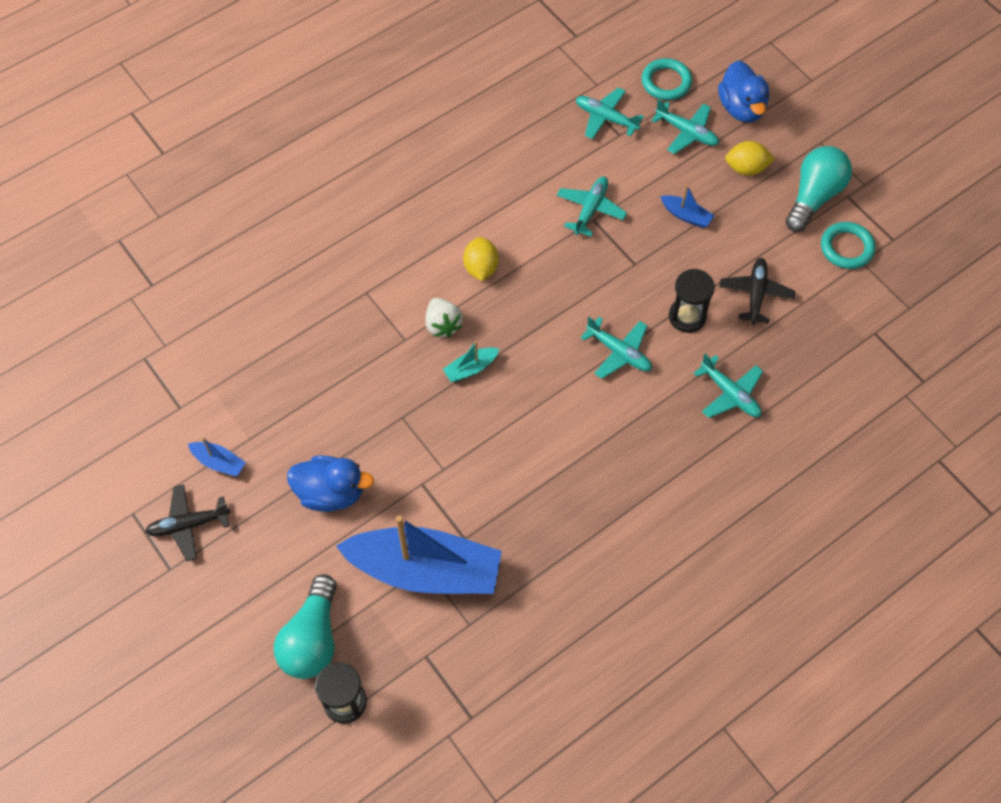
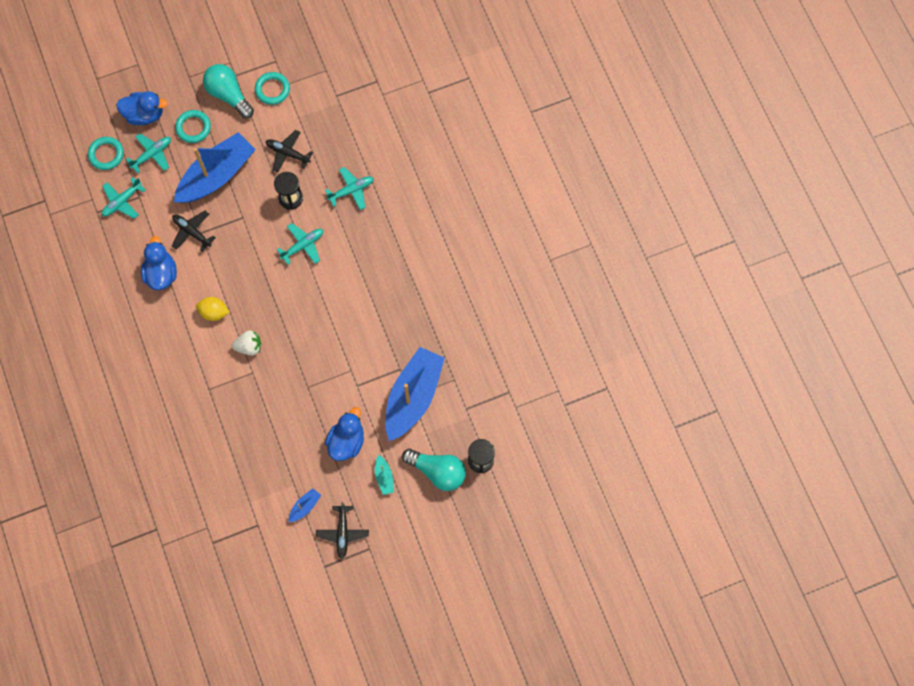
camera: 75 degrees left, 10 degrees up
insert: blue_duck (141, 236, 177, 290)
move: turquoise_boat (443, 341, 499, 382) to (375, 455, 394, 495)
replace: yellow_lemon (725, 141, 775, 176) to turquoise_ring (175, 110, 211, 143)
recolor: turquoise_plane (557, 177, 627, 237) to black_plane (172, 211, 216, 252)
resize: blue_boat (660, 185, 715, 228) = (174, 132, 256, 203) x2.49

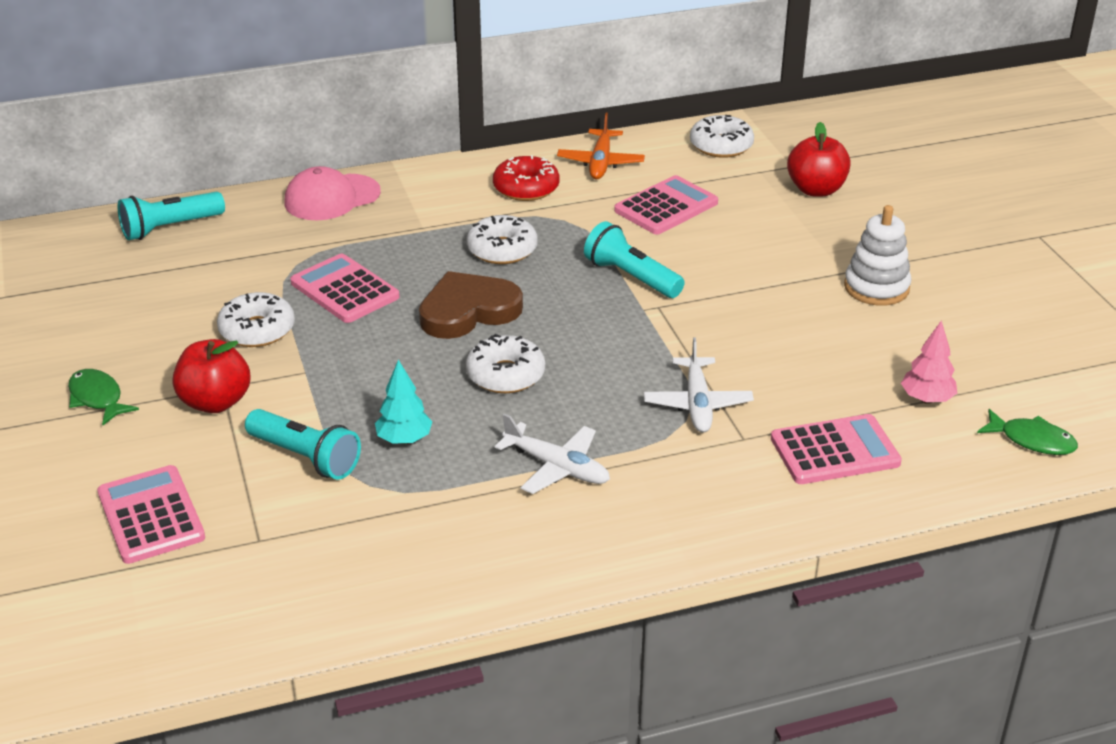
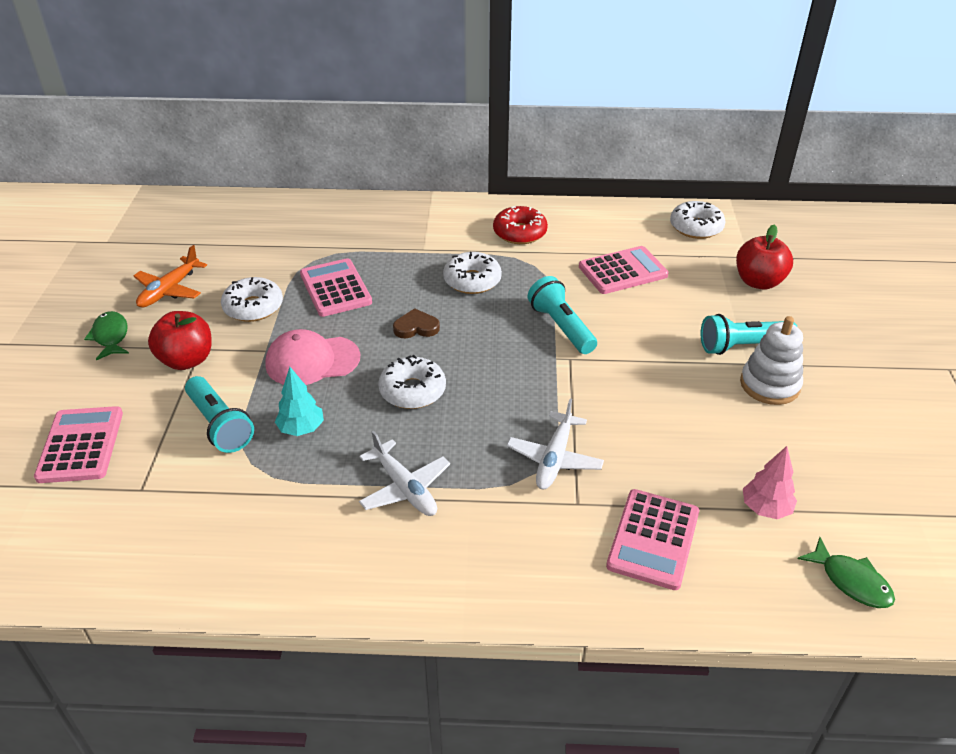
camera: 20 degrees right, 5 degrees up
move: orange_plane (557, 113, 645, 179) to (134, 245, 207, 308); pink_cap (285, 166, 381, 220) to (265, 329, 360, 385); turquoise_flashlight (118, 192, 225, 240) to (700, 314, 797, 355)
rotate: pink_calculator (771, 414, 902, 484) = (606, 489, 699, 590) 105 degrees clockwise
resize: brown_heart (419, 271, 523, 339) = (393, 308, 440, 338) x0.52

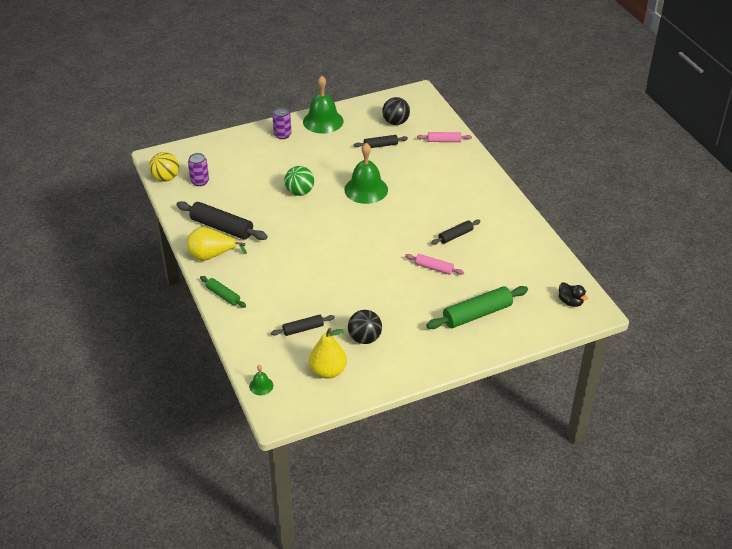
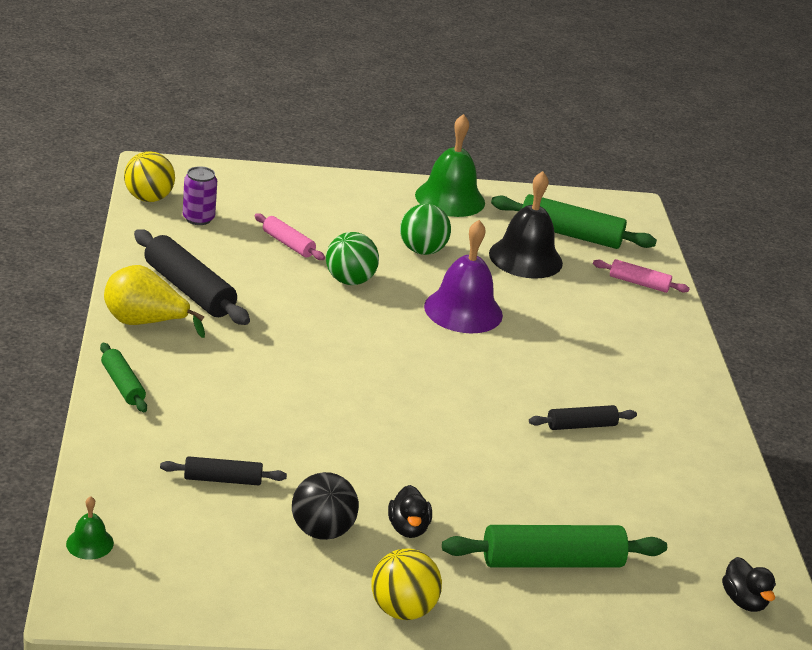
camera: 15 degrees right, 10 degrees down
delete: purple_can (272, 107, 291, 139); yellow_pear (309, 328, 347, 379)
insert: yellow_ball (371, 548, 442, 620); black_duck (388, 485, 432, 538); green_ball (400, 204, 451, 255)
move: pink_rolling_pin (405, 254, 464, 275) to (254, 213, 325, 260)
replace: black_rolling_pin (354, 135, 408, 148) to black_bell (489, 171, 563, 279); black_ball (382, 97, 410, 125) to green_rolling_pin (491, 194, 657, 249)
recolor: green_bell (344, 143, 388, 204) to purple_bell (424, 220, 503, 333)

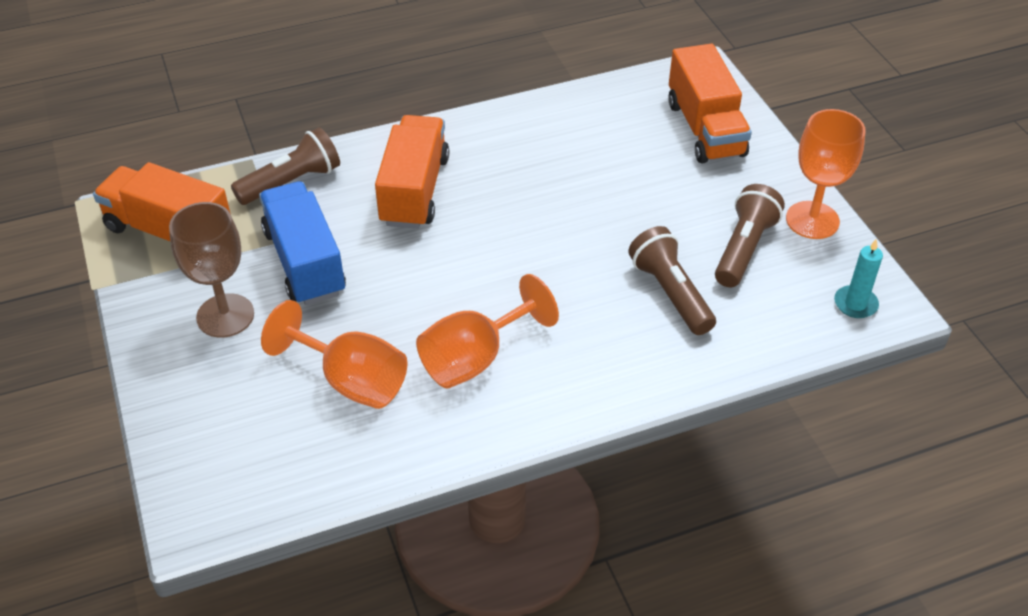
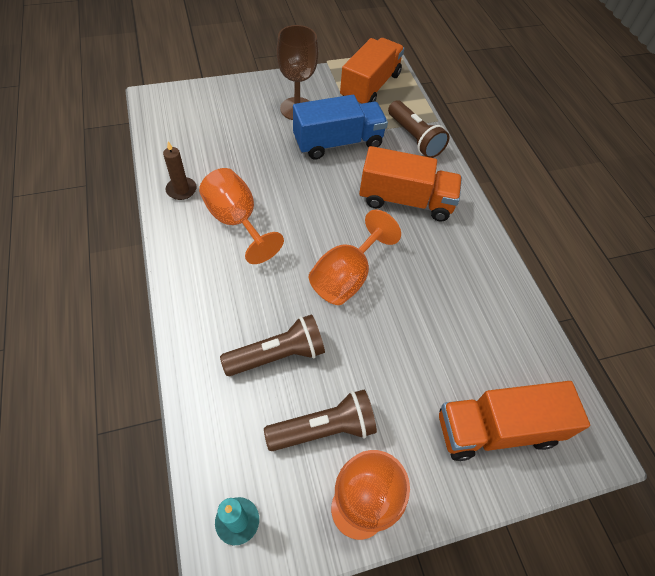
camera: 90 degrees right, 10 degrees up
insert: brown_candle (163, 141, 197, 200)
move: orange_goblet (261, 300, 408, 409) to (309, 210, 401, 305)
rotate: brown_flashlight (715, 184, 785, 287) = (264, 389, 377, 451) 45 degrees counterclockwise

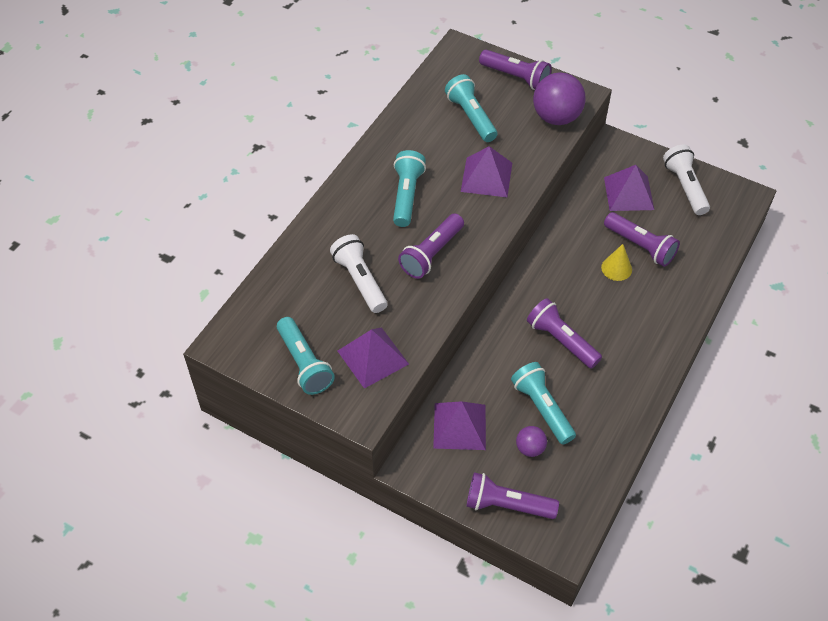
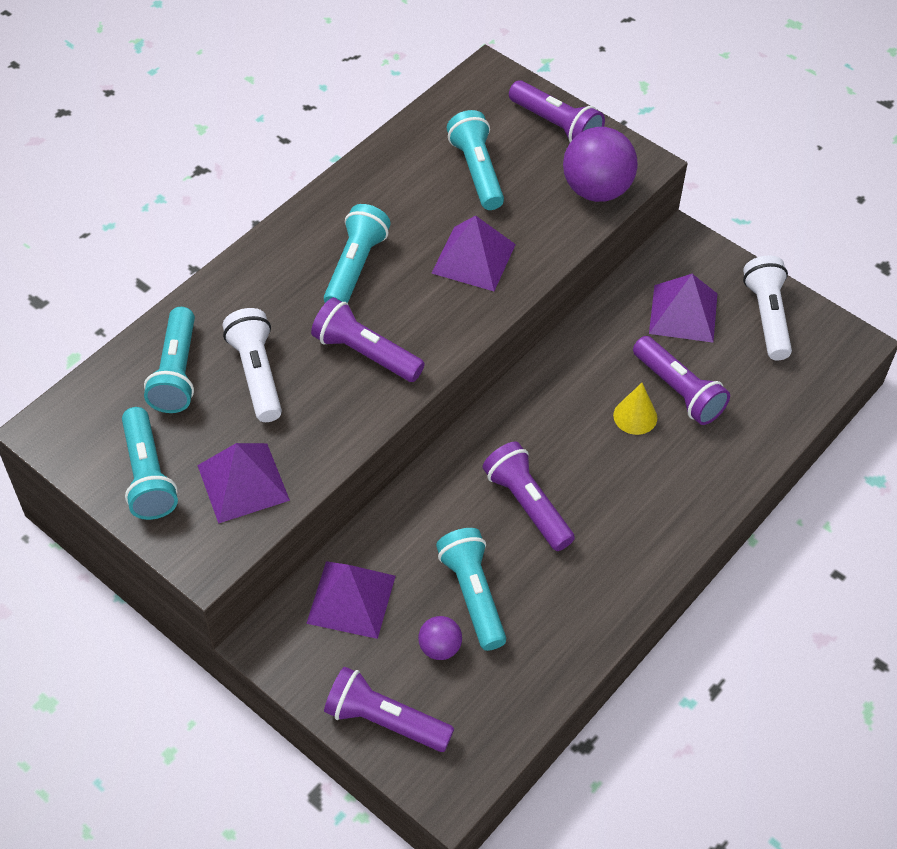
camera: 10 degrees right, 0 degrees up
insert: turquoise_flashlight (144, 307, 195, 413)
rotate: purple_flashlight (398, 214, 464, 279) = (311, 298, 425, 382) 75 degrees clockwise

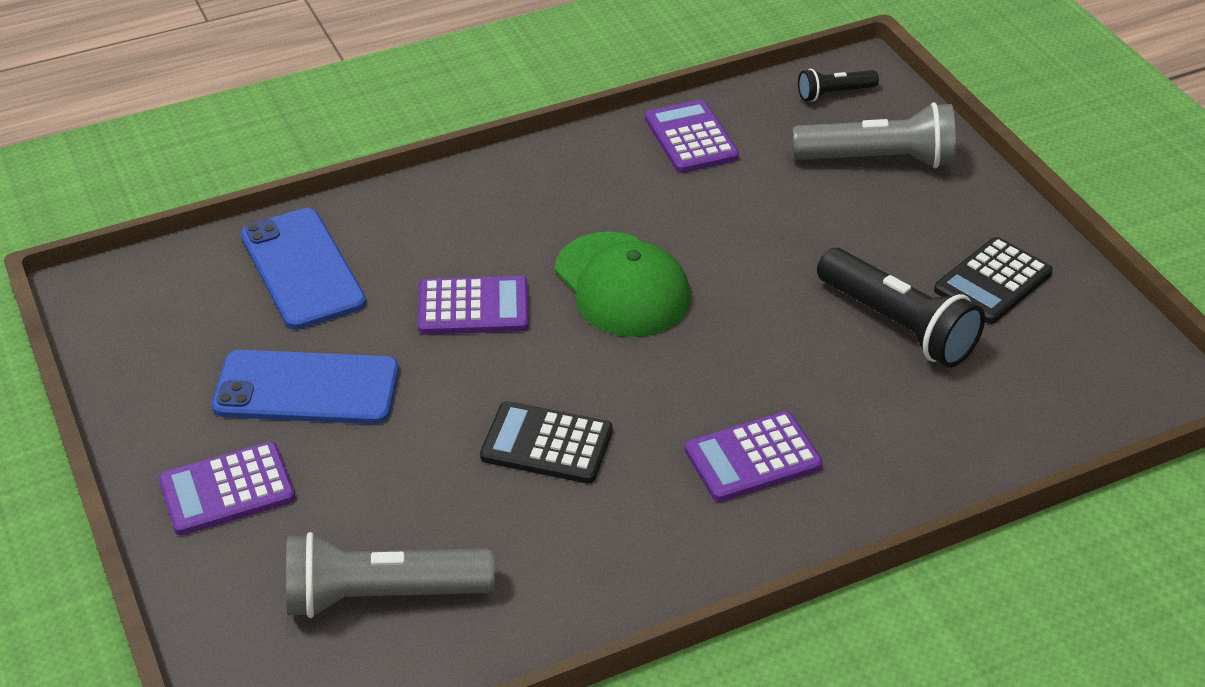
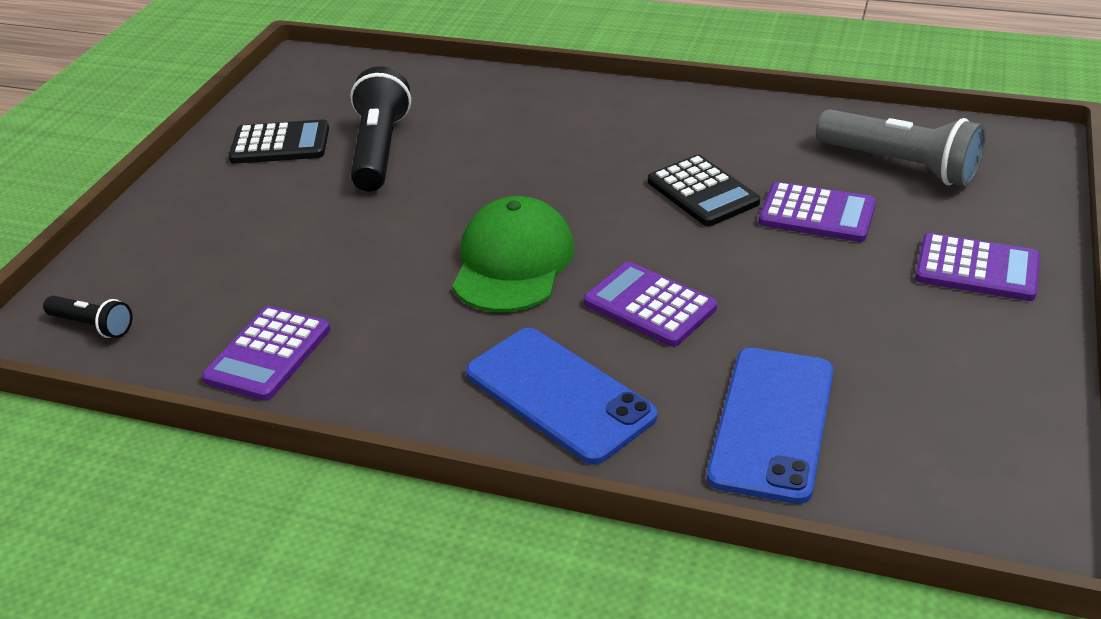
camera: 135 degrees left, 5 degrees down
delete: grey_flashlight (792, 102, 956, 168)
move: blue_phone (212, 350, 399, 424) to (466, 328, 657, 465); purple_calculator (685, 411, 823, 502) to (759, 182, 876, 242)

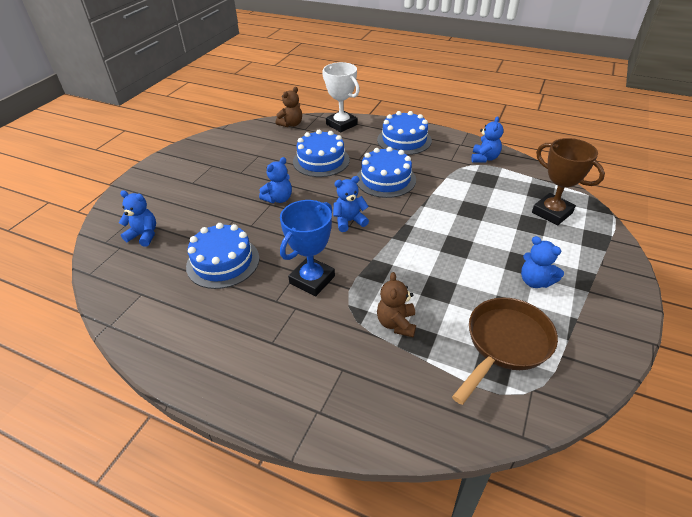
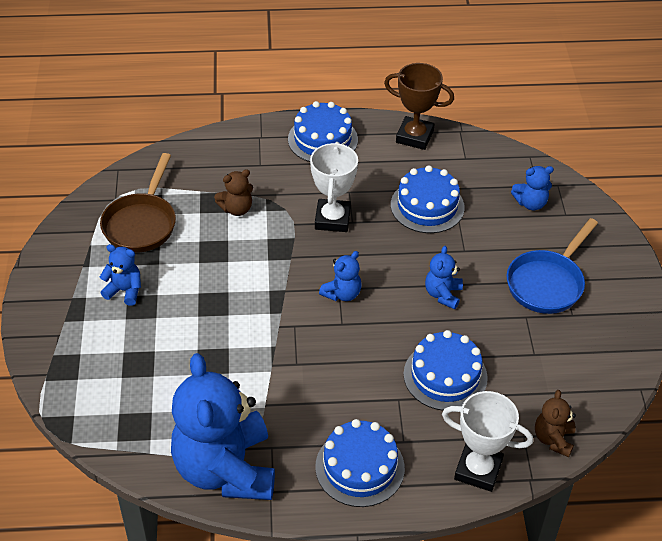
camera: 150 degrees right, 5 degrees up
insert: blue_pan (507, 218, 598, 314)
move: blue_cake (357, 147, 416, 198) to (288, 101, 358, 162); brown_trophy (532, 138, 605, 226) to (384, 63, 454, 150)
recolor: blue_trophy (280, 200, 335, 296) to white_trophy (310, 142, 358, 232)
rotate: brown_teddy_bear (377, 272, 416, 337) = (214, 169, 253, 216) 90 degrees clockwise
resize: blue_teddy_bear (471, 116, 504, 163) = (171, 353, 275, 500) x2.32

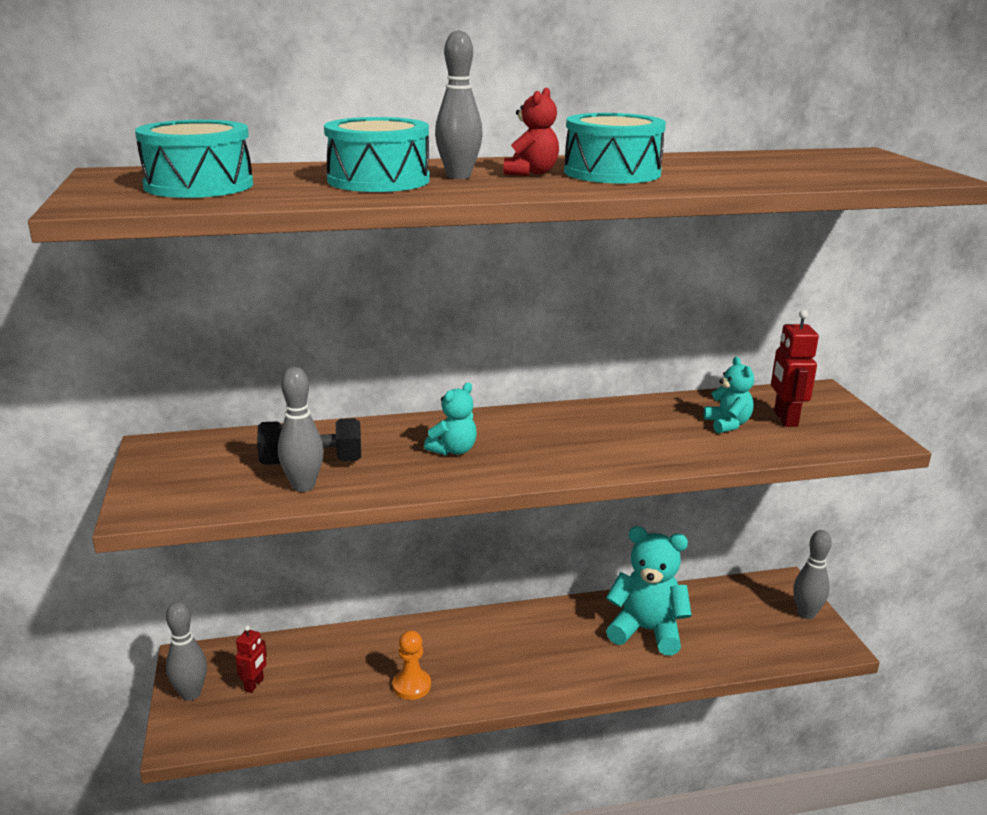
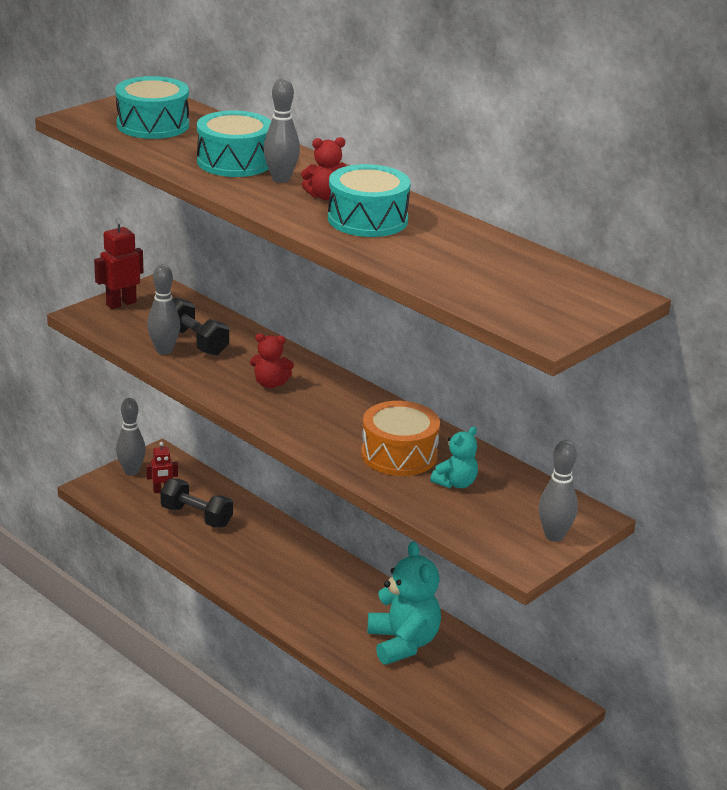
camera: 55 degrees right, 5 degrees up
delete: orange_pawn (393, 630, 431, 700)
insert: black_dumbbell (160, 478, 233, 528); orange_drum (361, 401, 440, 476)
move: red_robot (771, 310, 819, 427) to (94, 217, 143, 309); grey_bowling_pin (794, 530, 832, 619) to (539, 440, 578, 542)
recolor: turquoise_teddy_bear (424, 382, 477, 456) to red_teddy_bear (250, 333, 294, 388)

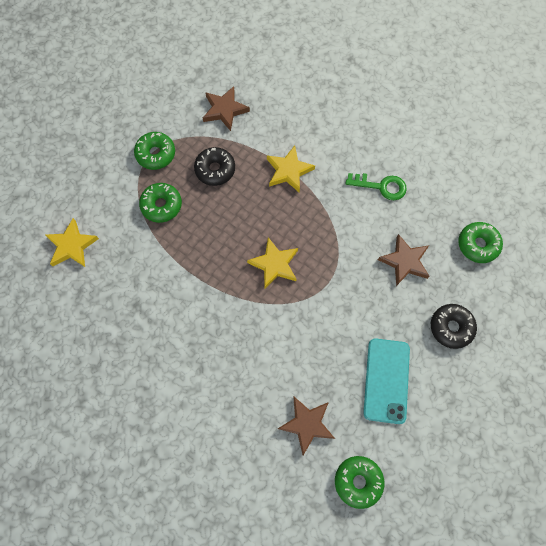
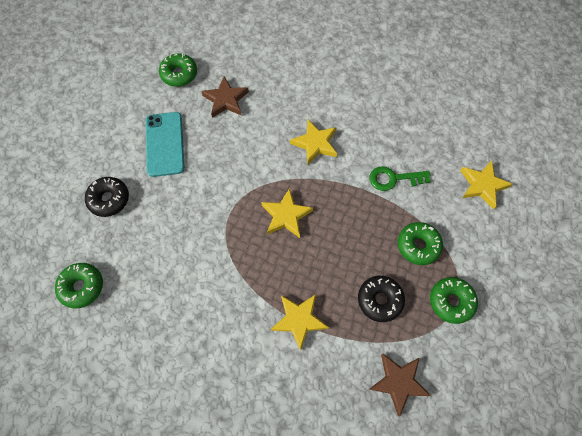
camera: 165 degrees right, 5 degrees down
delete: brown_star (378, 234, 430, 286)
insert: yellow_star (290, 120, 337, 165)
move: green_key (346, 173, 407, 200) to (370, 166, 431, 191)

